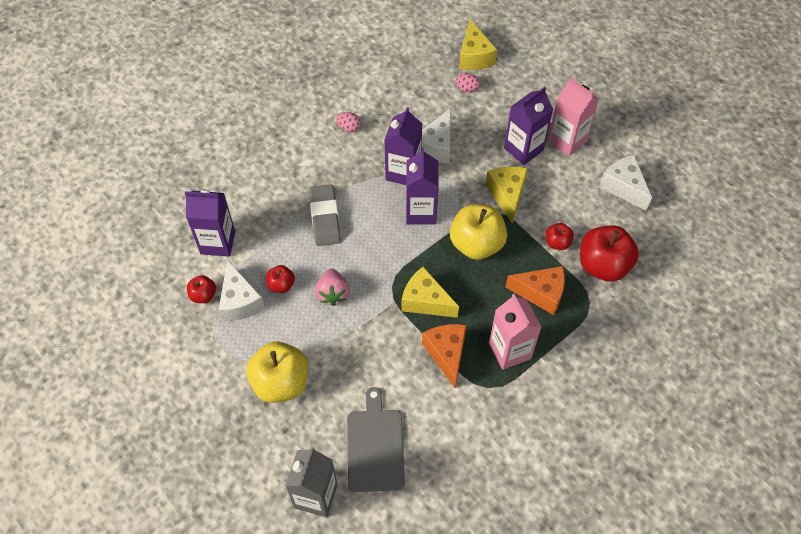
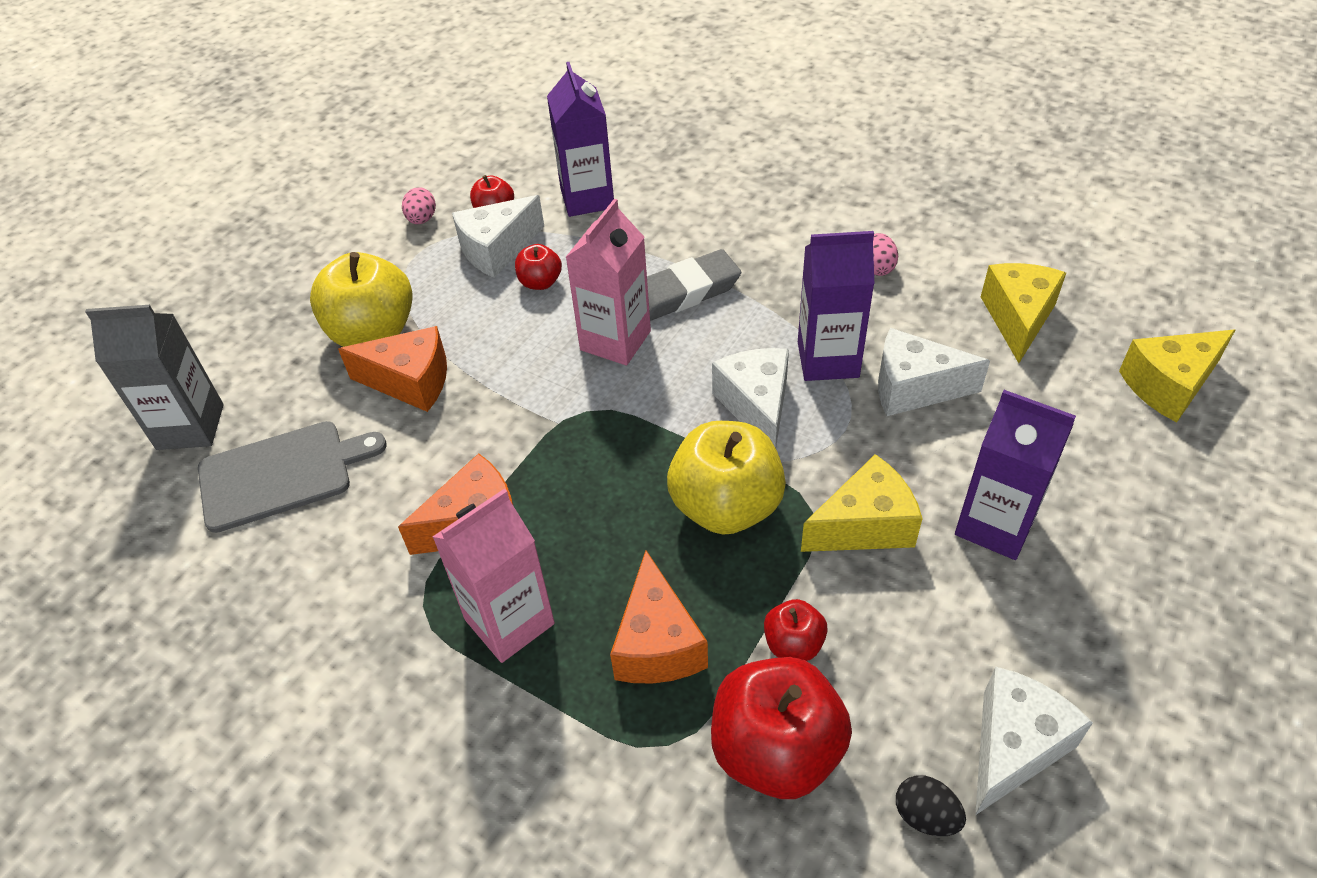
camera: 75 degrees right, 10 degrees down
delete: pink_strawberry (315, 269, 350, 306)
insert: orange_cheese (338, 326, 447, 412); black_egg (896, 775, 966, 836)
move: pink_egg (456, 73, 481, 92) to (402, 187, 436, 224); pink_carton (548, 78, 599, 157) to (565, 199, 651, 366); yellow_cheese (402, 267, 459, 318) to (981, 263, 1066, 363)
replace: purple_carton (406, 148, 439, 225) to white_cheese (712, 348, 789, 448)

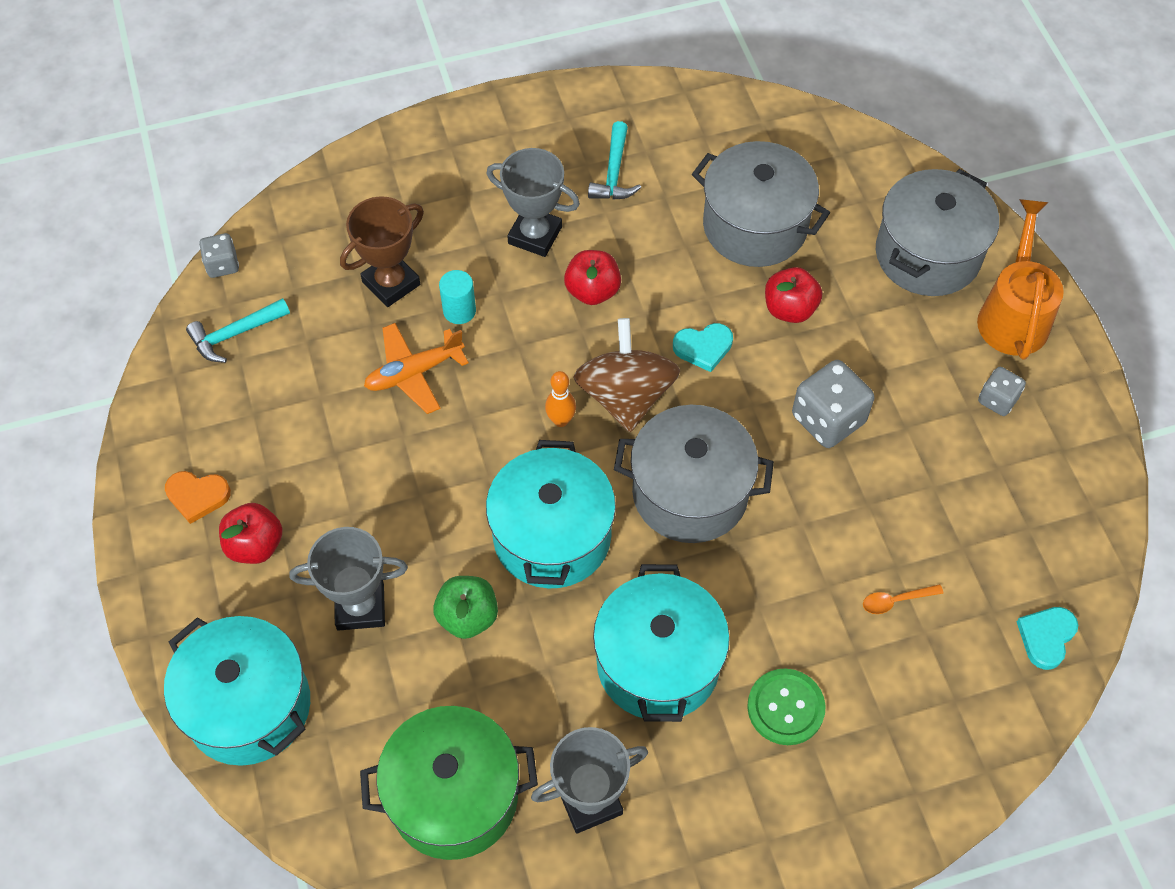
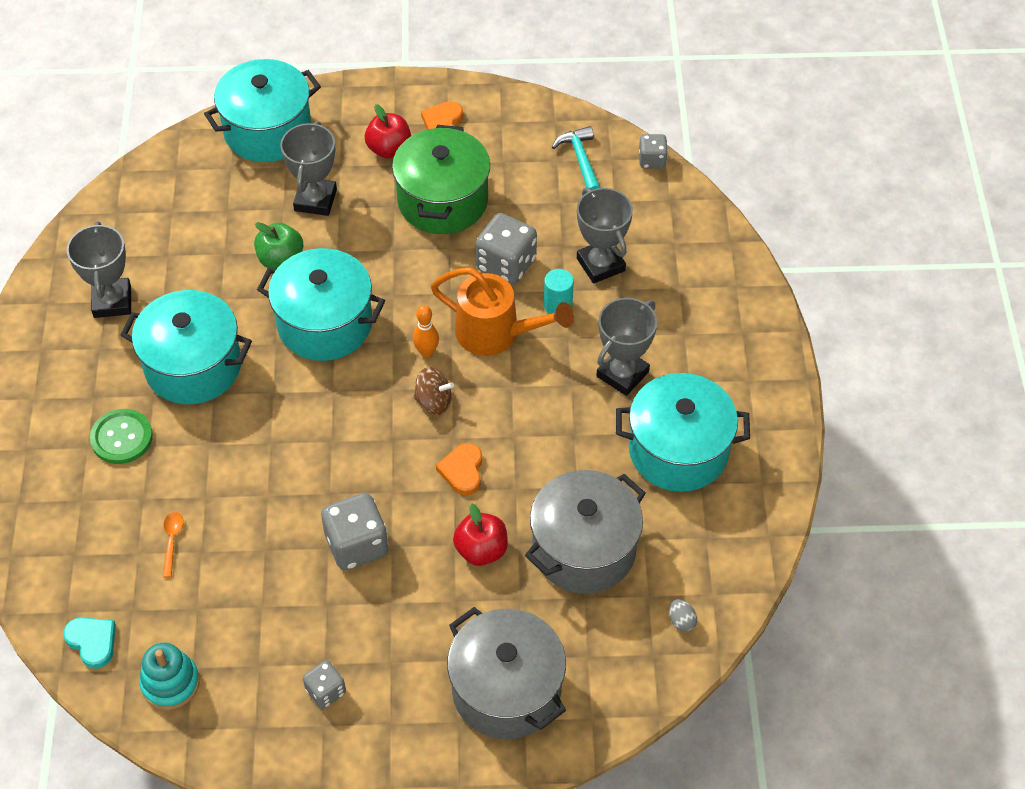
camera: 105 degrees right, 5 degrees down
delete: red_apple (564, 250, 621, 305); grey_pot (614, 405, 774, 543)
insert: turquoise_stacking_toy (139, 643, 200, 710); grey_egg (669, 599, 697, 632)
move: green_pot (360, 706, 538, 860) to (392, 125, 490, 234); orange_watering_can (977, 199, 1064, 360) to (431, 267, 574, 356)
replace: orange_plane (364, 323, 469, 414) to grey_dice (475, 213, 537, 285); turquoise_hammer (588, 121, 641, 200) to turquoise_pot (616, 373, 750, 492)
recolor: turquoise_heart (673, 323, 733, 372) to orange_heart (436, 443, 482, 495); brown_trophy (340, 196, 424, 307) to grey_trophy (577, 187, 633, 284)
resize: brown_spinning_top (573, 318, 680, 432) = (414, 367, 454, 415) x0.53

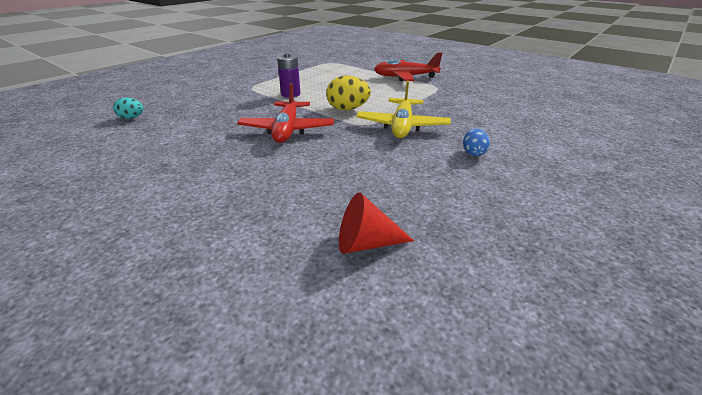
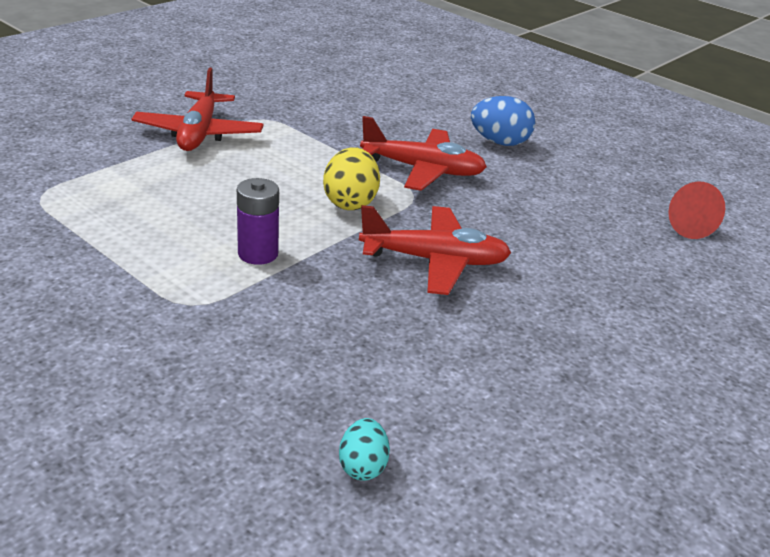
camera: 90 degrees left, 0 degrees up
recolor: yellow_plane (356, 80, 451, 138) to red_plane (360, 116, 487, 191)
resize: blue_egg (463, 128, 490, 156) = (471, 96, 535, 146) x1.66

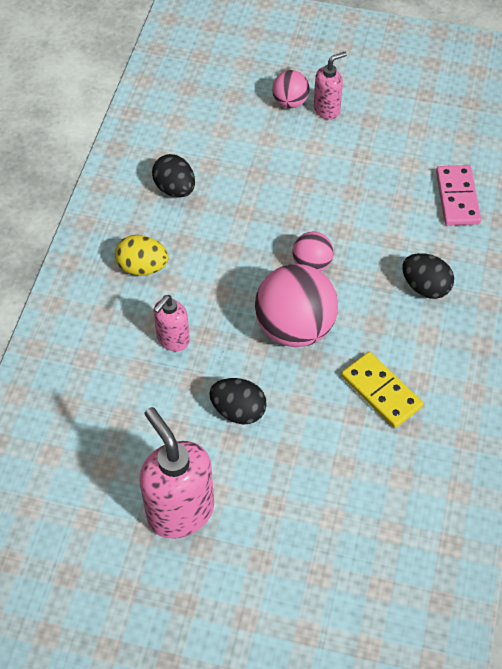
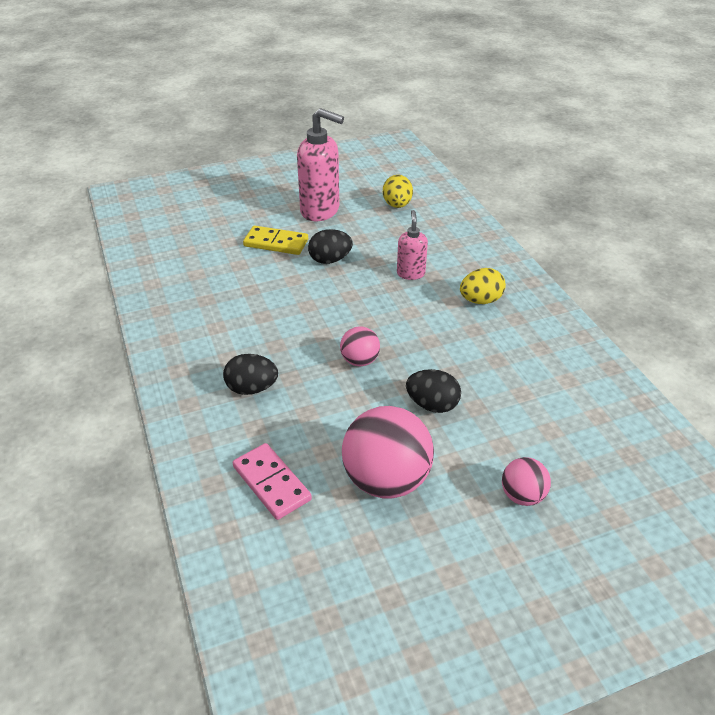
camera: 145 degrees right, 15 degrees down
delete: pink_soap_dispenser (314, 52, 347, 119)
insert: yellow_egg (383, 175, 413, 208)
move: yellow_domino (341, 352, 423, 428) to (243, 226, 308, 255); pink_ball (255, 264, 338, 347) to (342, 406, 434, 498); black_egg (152, 154, 195, 198) to (406, 369, 461, 413)

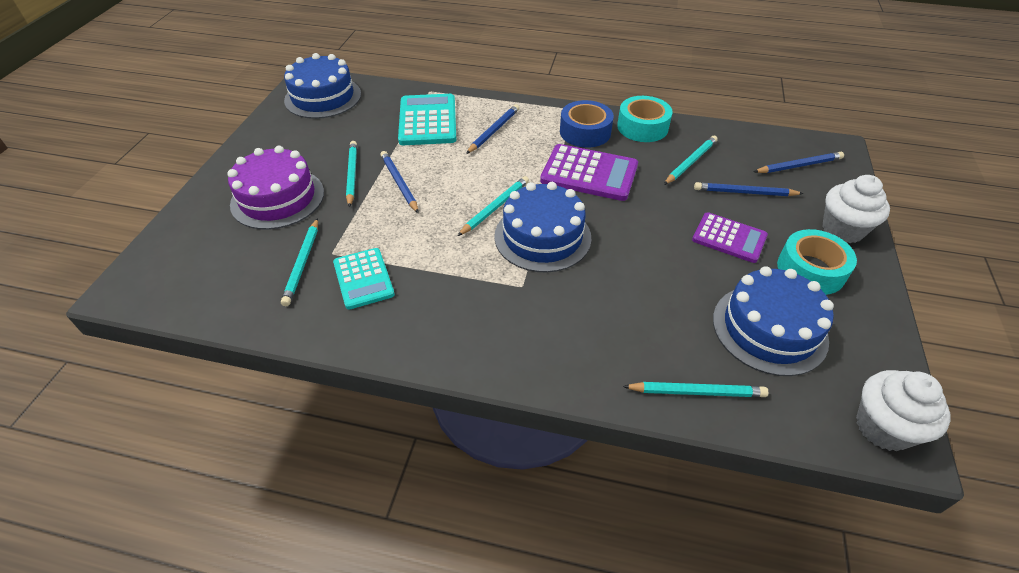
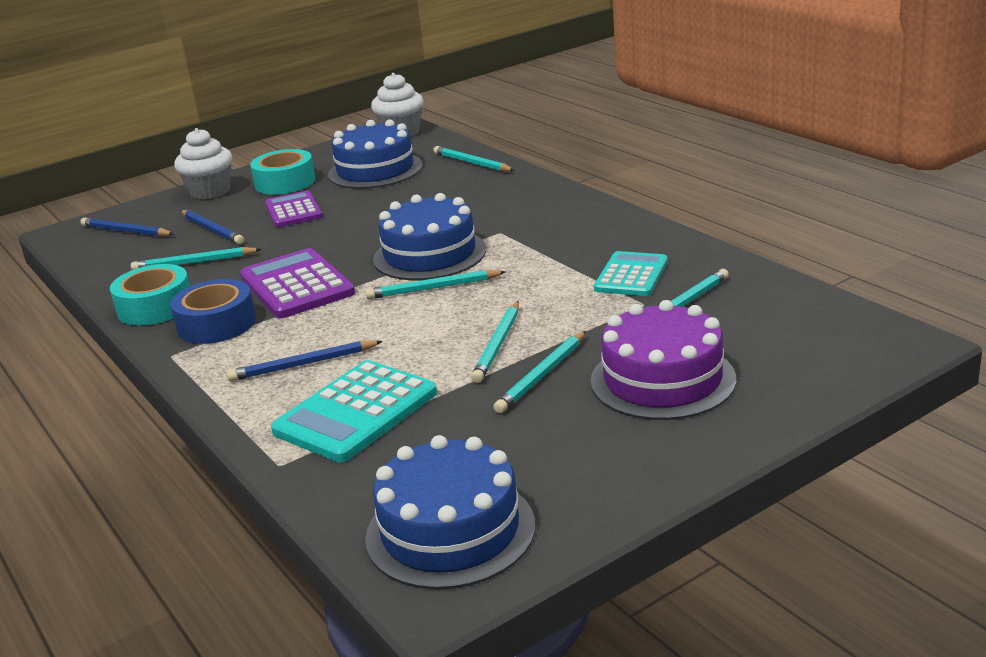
camera: 135 degrees left, 20 degrees down
recolor: blue_pencil (380, 151, 419, 213) to turquoise_pencil (471, 301, 519, 383)

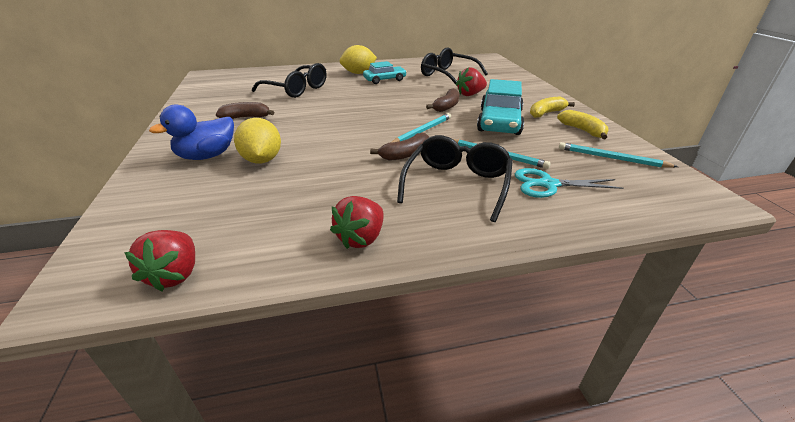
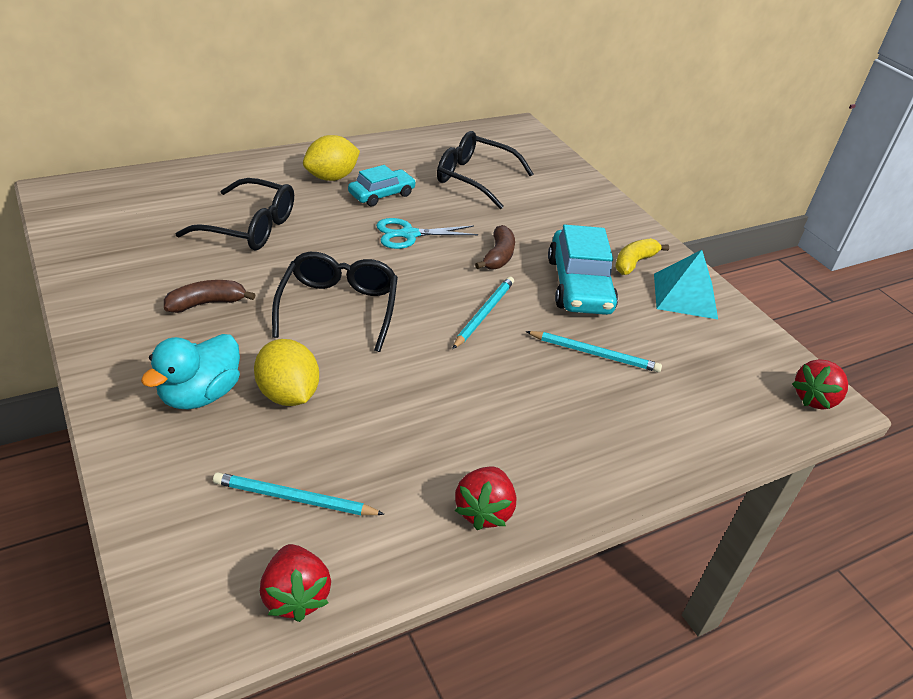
camera: 20 degrees left, 5 degrees up
delete: brown_banana (370, 133, 429, 161)
move: turquoise_pencil (559, 142, 678, 168) to (213, 472, 385, 515); black_glasses (397, 135, 513, 222) to (272, 252, 398, 352); turquoise_scissors (515, 168, 623, 198) to (376, 218, 478, 249); red_strawberry (456, 67, 487, 96) to (792, 359, 848, 410)
replace: yellow_banana (557, 110, 608, 139) to turquoise_pyramid (654, 250, 718, 319)
recolor: blue_duck (149, 104, 234, 160) to turquoise_duck (141, 334, 240, 410)

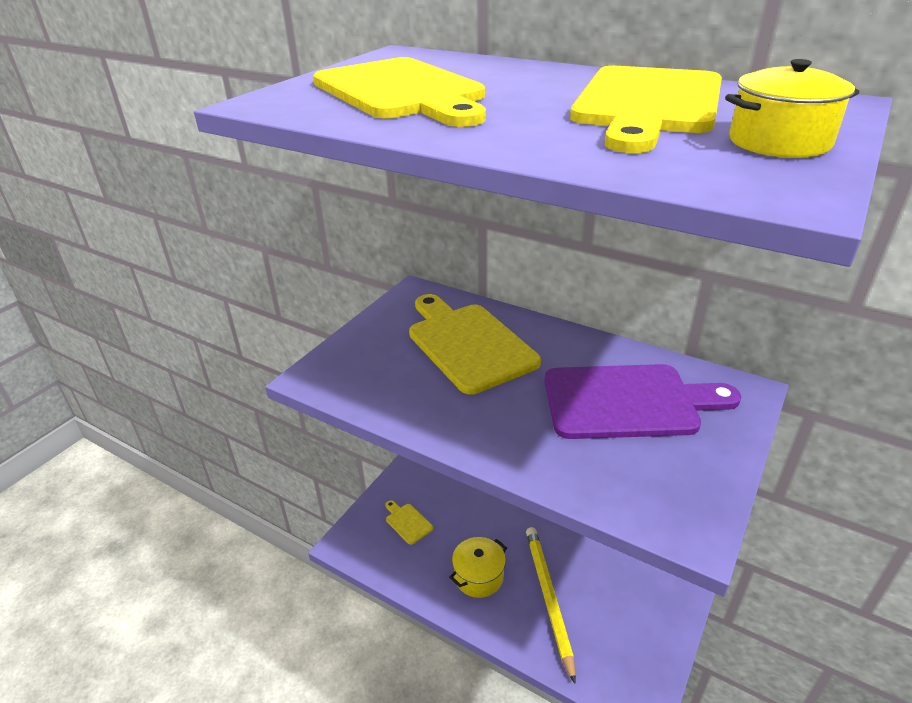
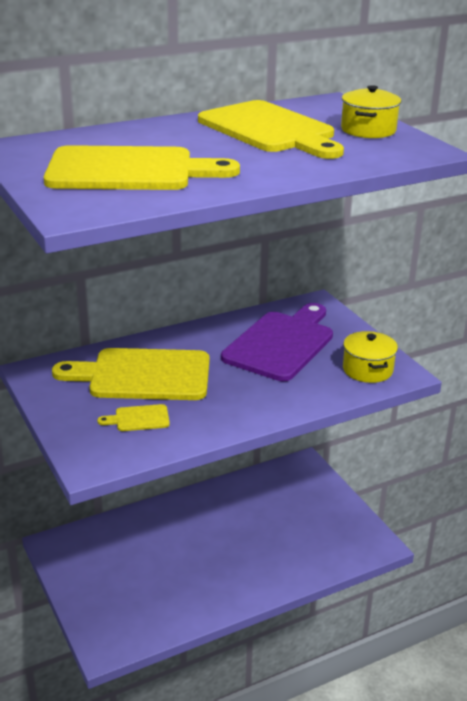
camera: 60 degrees left, 5 degrees down
delete: yellow_pencil (526, 527, 576, 684)
move: yellow_cutting_board (386, 500, 433, 545) to (97, 404, 170, 431); yellow_pot (449, 537, 507, 598) to (343, 331, 398, 383)

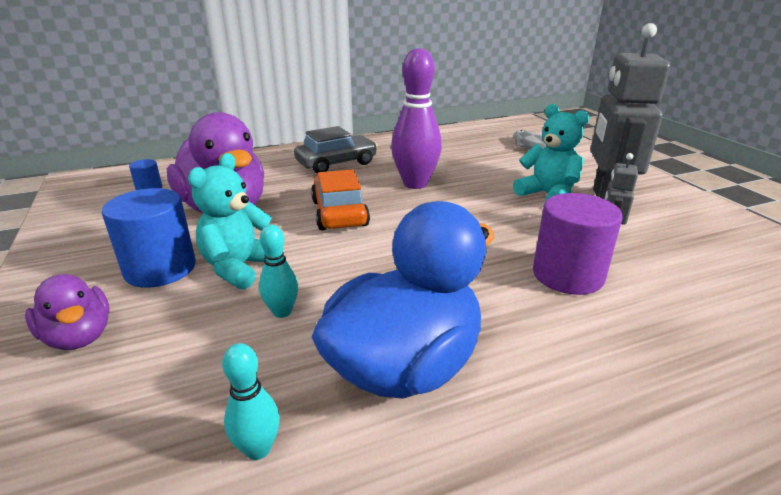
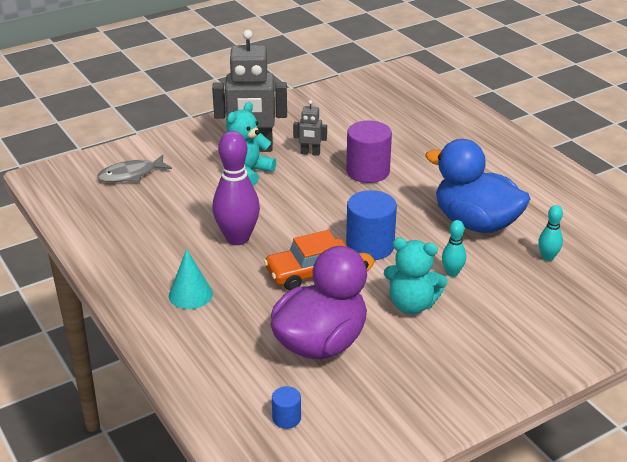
camera: 100 degrees left, 5 degrees up
delete: purple_duck (25, 274, 110, 350)
move: blue_cylinder (102, 188, 196, 288) to (346, 190, 397, 260)
replace: grey_car (294, 126, 378, 173) to turquoise_cone (169, 249, 213, 309)

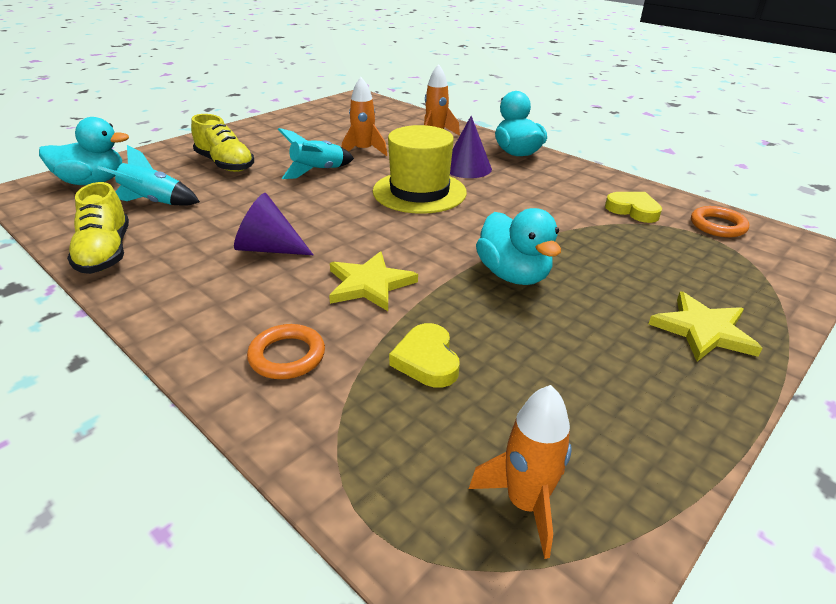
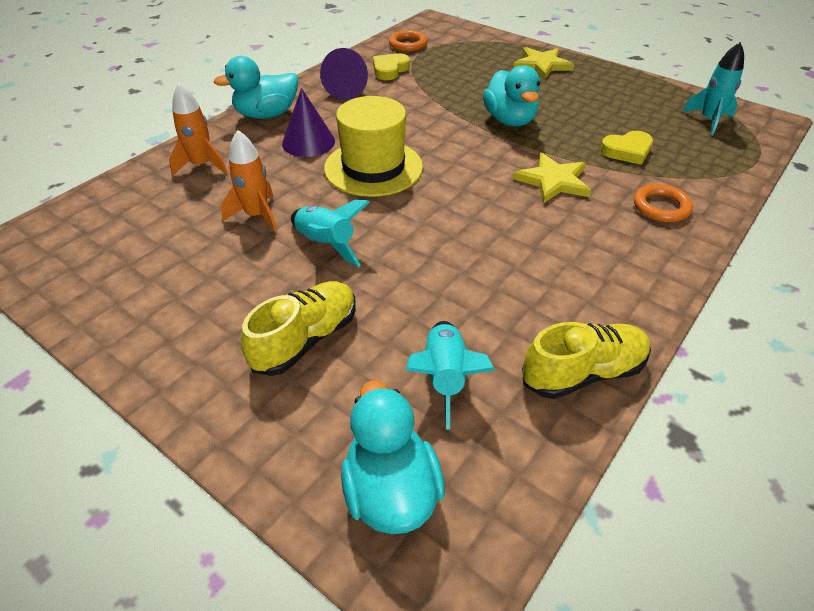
camera: 95 degrees left, 10 degrees up
move: purple_cone (234, 193, 313, 255) to (320, 48, 368, 100)
recolor: orange_rocket (469, 385, 572, 559) to turquoise_rocket (682, 42, 744, 135)
rotate: turquoise_duck (476, 208, 561, 285) = (483, 65, 540, 126) 105 degrees clockwise

